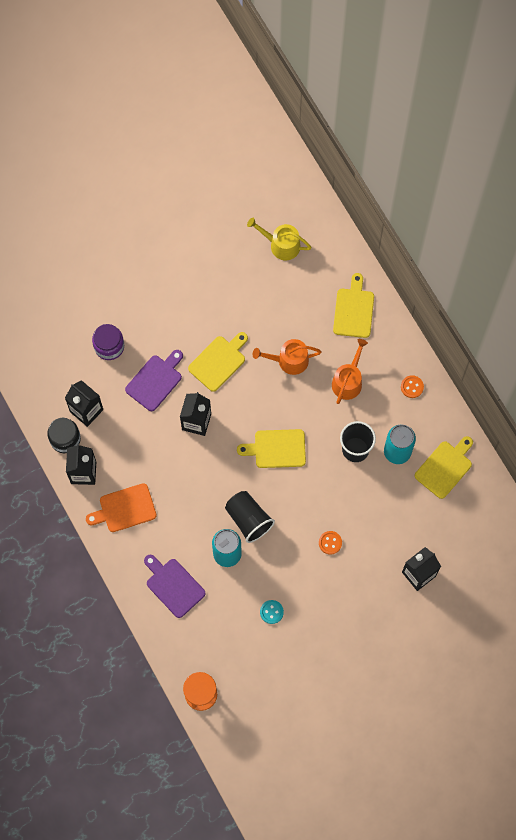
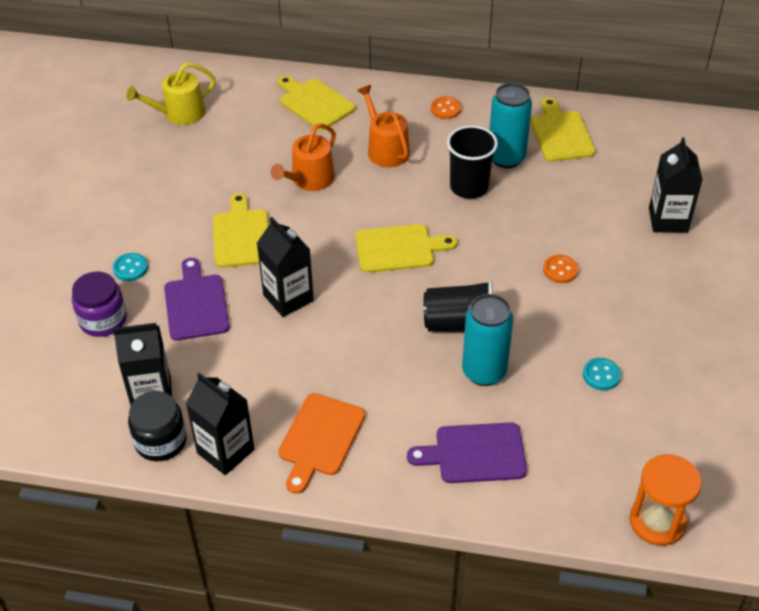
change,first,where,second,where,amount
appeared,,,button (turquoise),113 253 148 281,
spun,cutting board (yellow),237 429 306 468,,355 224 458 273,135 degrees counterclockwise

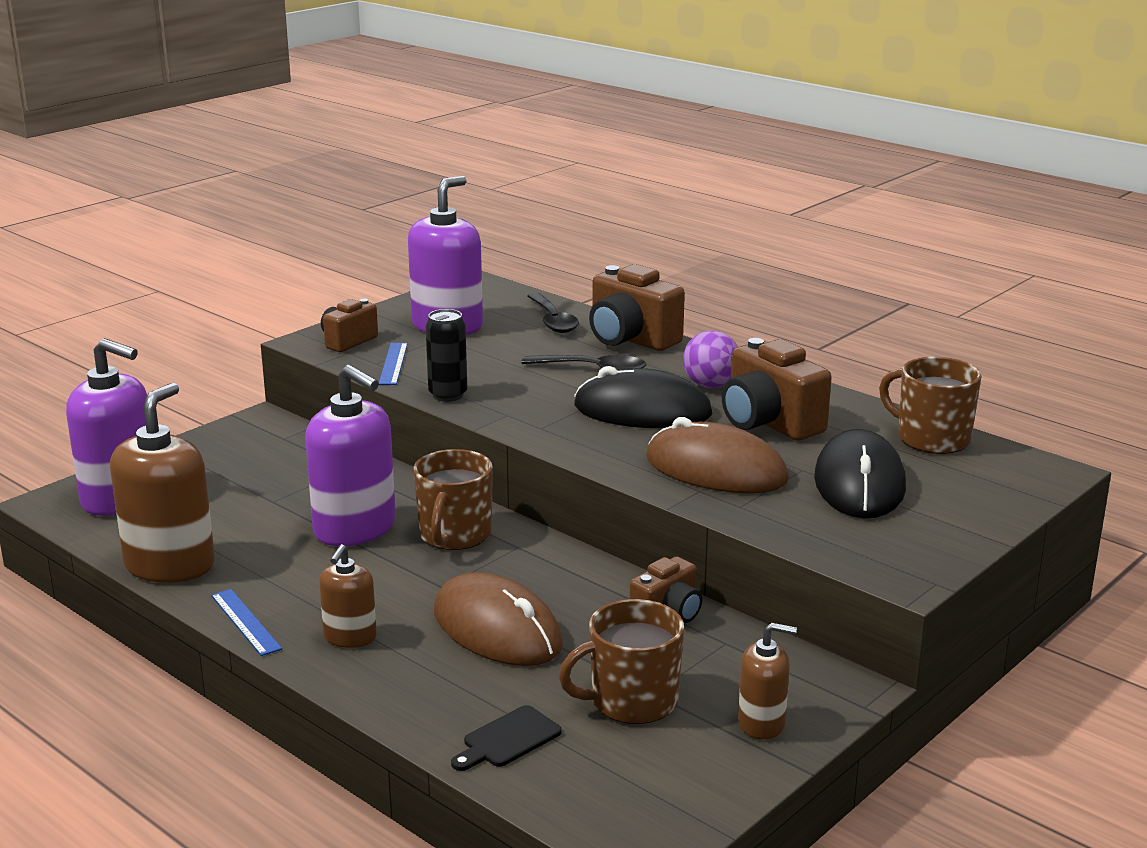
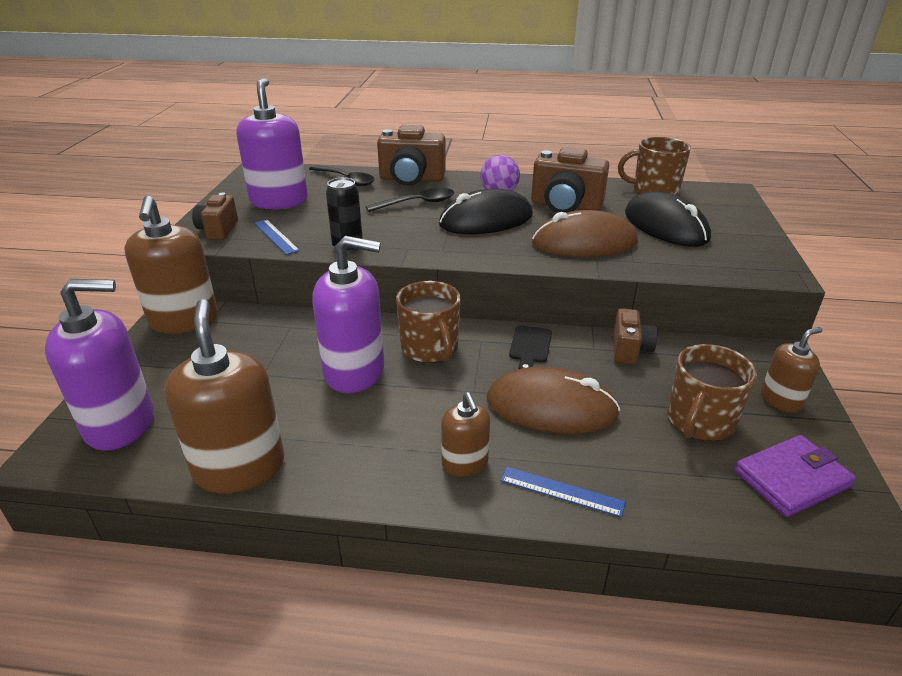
change,first,where,second,where,amount
appeared,,,soap dispenser (brown),125 196 218 334,
relocated,ruler (blue),211 589 282 656,,501 467 626 517,
relocated,cutting board (black),451 705 562 771,,509 325 552 369,
appeared,,,wallet (purple),734 435 856 517,

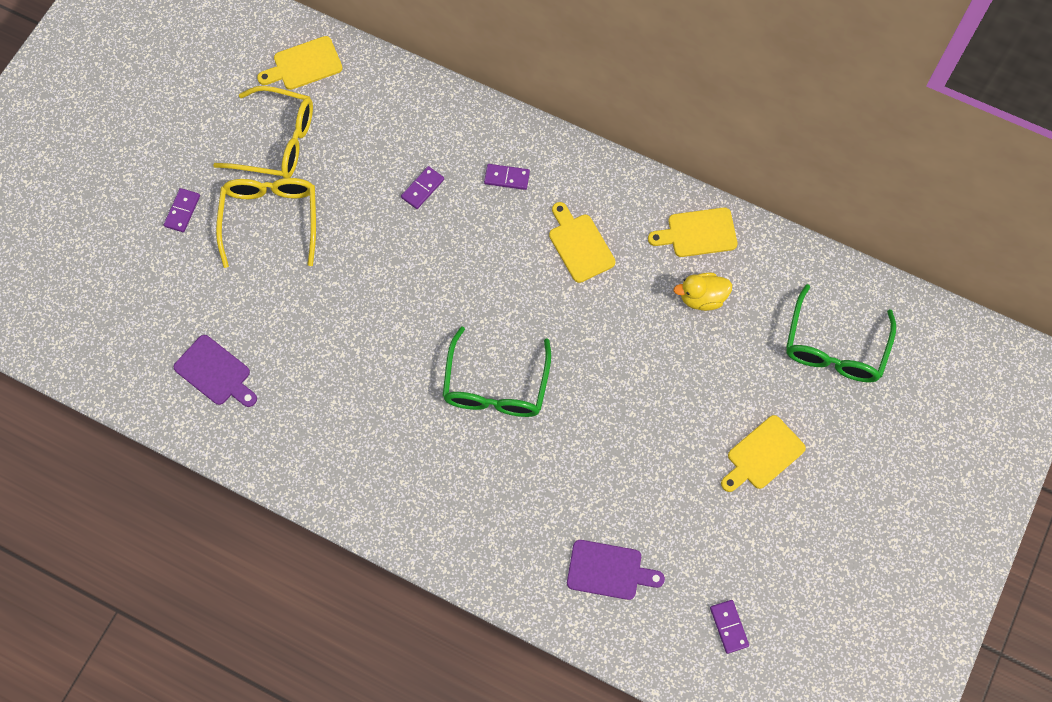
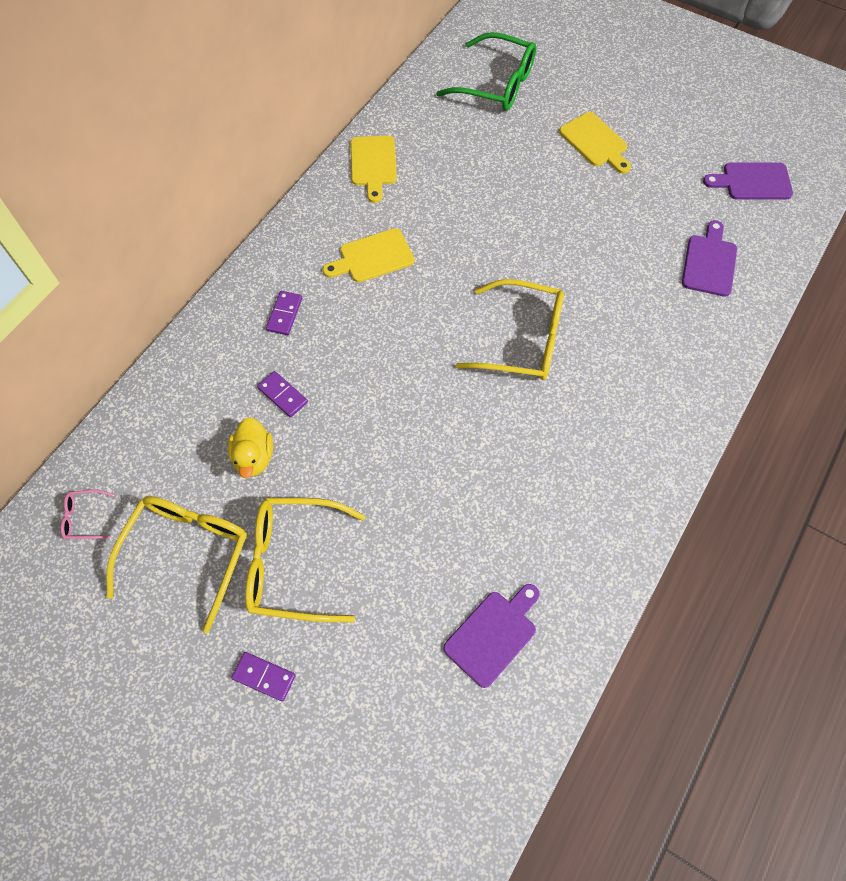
change,first,where,second,where,amount
exchanged,cutting board (yellow),257 36 343 90,glasses (pink),61 490 115 539,
relocated,duck (yellow),674 272 732 311,,228 417 273 478,
colour,glasses (green),442 326 551 417,glasses (yellow),455 279 564 380,
exchanged,domino (purple),710 600 749 654,cutting board (purple),703 163 793 200,

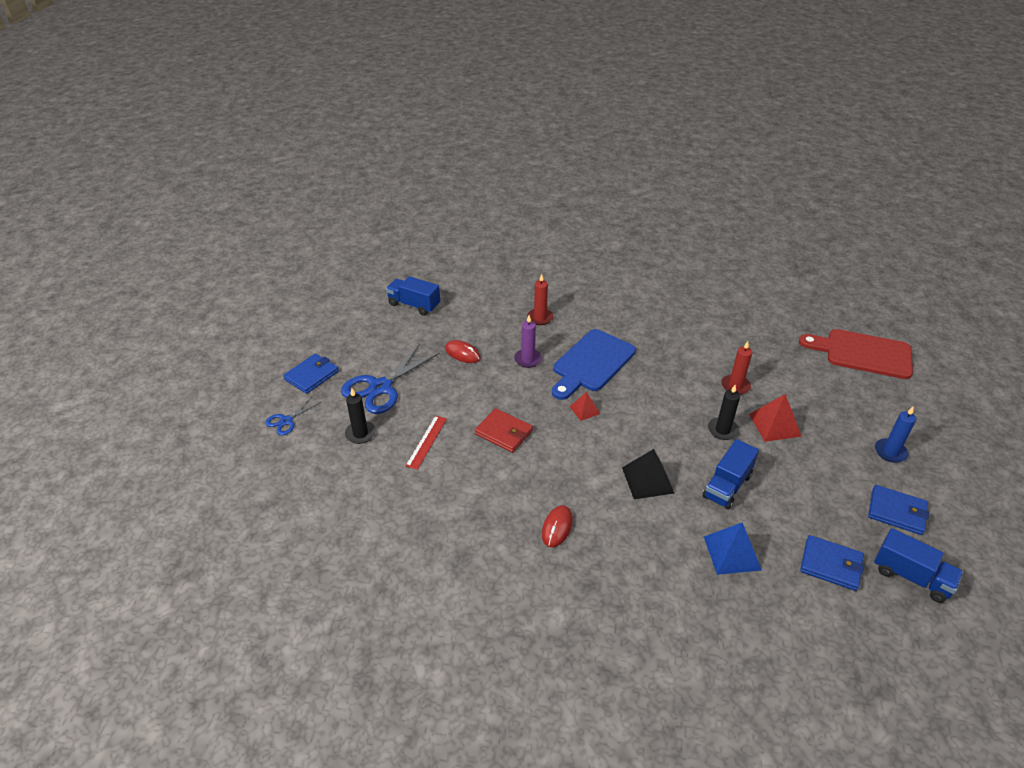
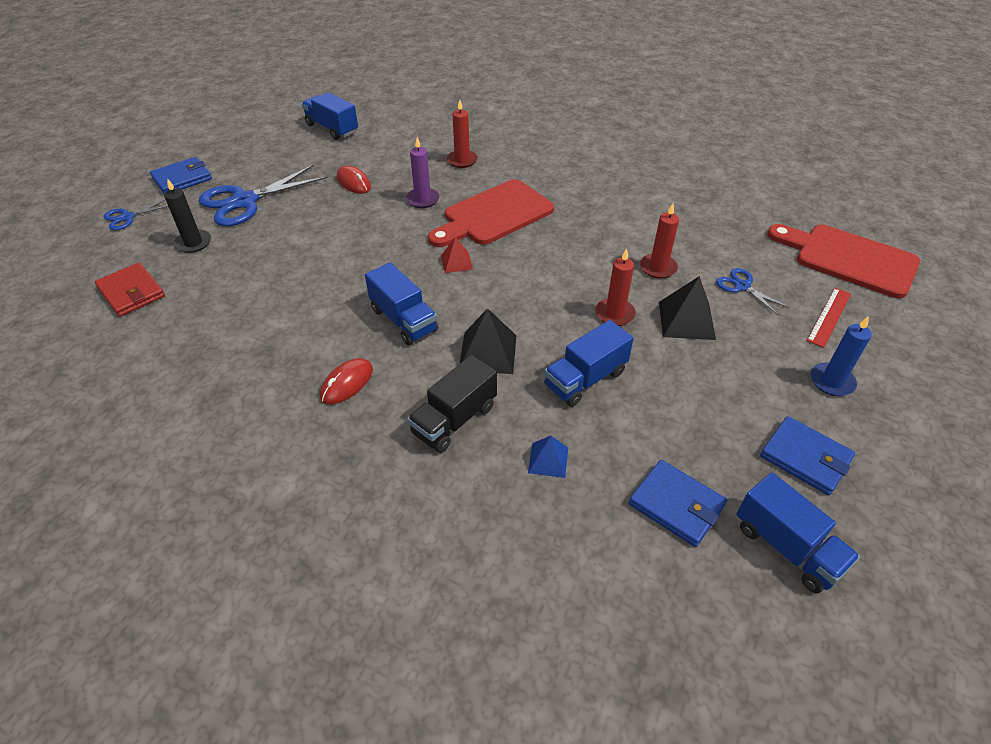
change,first,where,second,where,amount
relocated,wallet (red),475 408 533 453,,95 262 165 317,
appeared,,,truck (blue),365 262 438 345,
appeared,,,truck (black),407 355 497 453,
colour,cutting board (blue),552 329 636 400,cutting board (red),428 179 554 247,
size,pyramid (blue),704 522 762 575,,528 436 568 478,x0.60
colour,candle (black),708 385 740 440,candle (red),595 248 636 326,
colour,pyramid (red),749 394 802 442,pyramid (black),659 276 716 340,
appeared,,,scissors (blue),716 268 790 315,
relocated,ruler (red),406 416 447 470,,807 288 851 348,

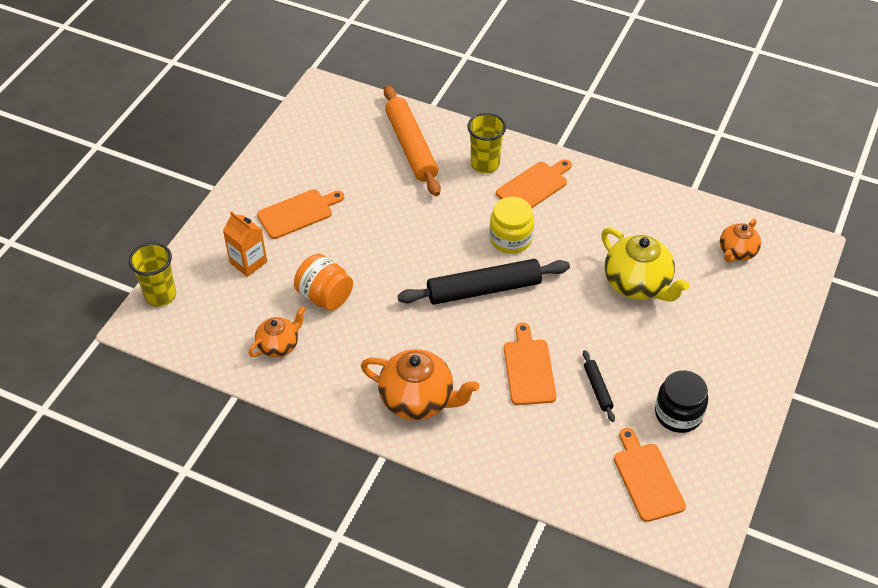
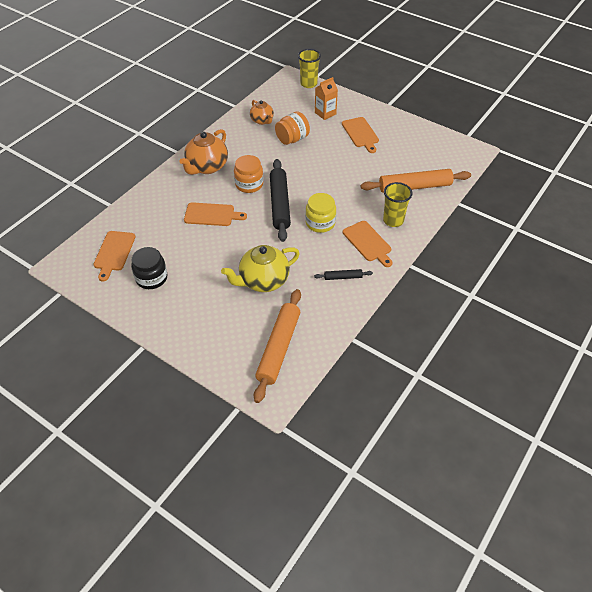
change,first,where,second,where,amount
spun,cutting board (orange),614 428 686 522,,93 231 136 281,105 degrees clockwise
appeared,,,jar (orange),234 155 263 193,
exchanged,teapot (orange),720 219 761 262,rolling pin (orange),254 289 301 403,
relocated,rolling pin (black),583 350 615 422,,314 269 373 280,

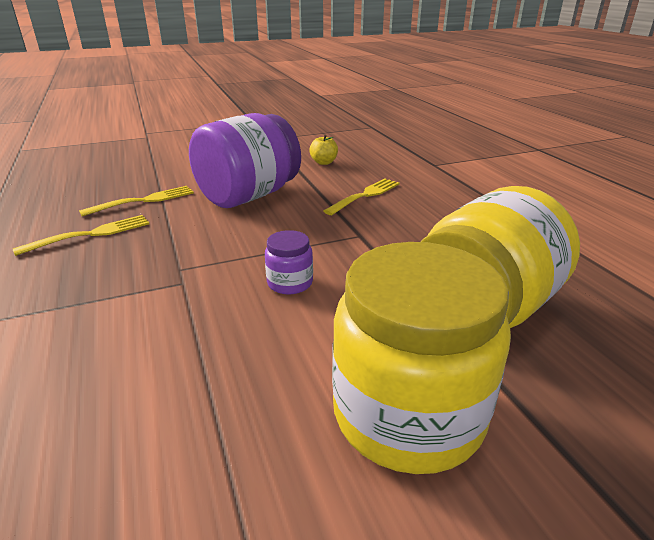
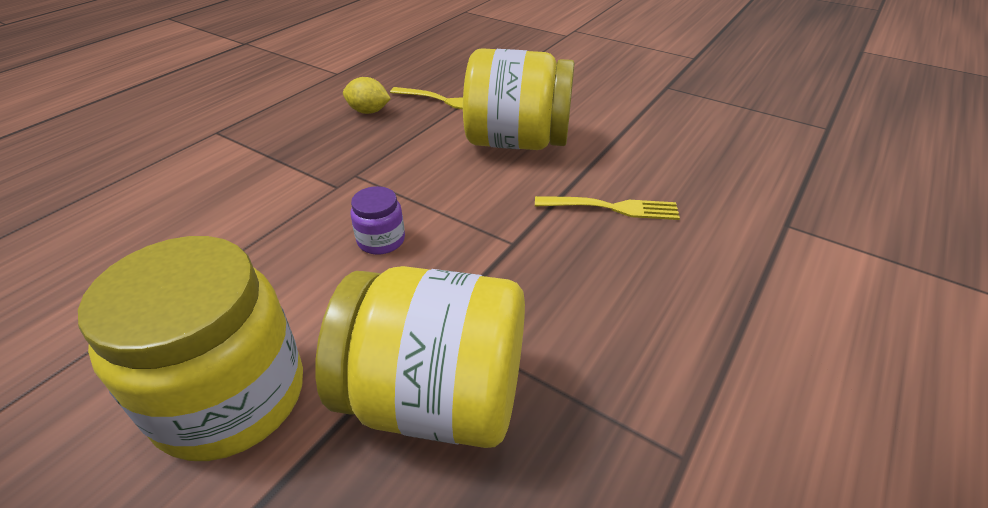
change,first,where,second,where,amount
exchanged,fork (yellow),13 215 149 256,lemon (yellow),343 77 391 114,
colour,jar (purple),189 113 301 208,jar (yellow),463 48 575 150,
missing,apple (yellow),309 135 338 165,,,

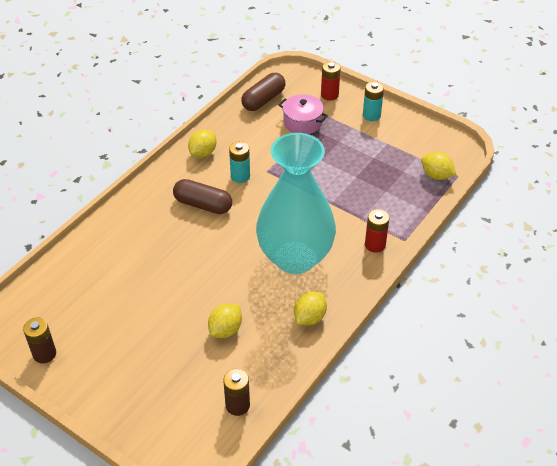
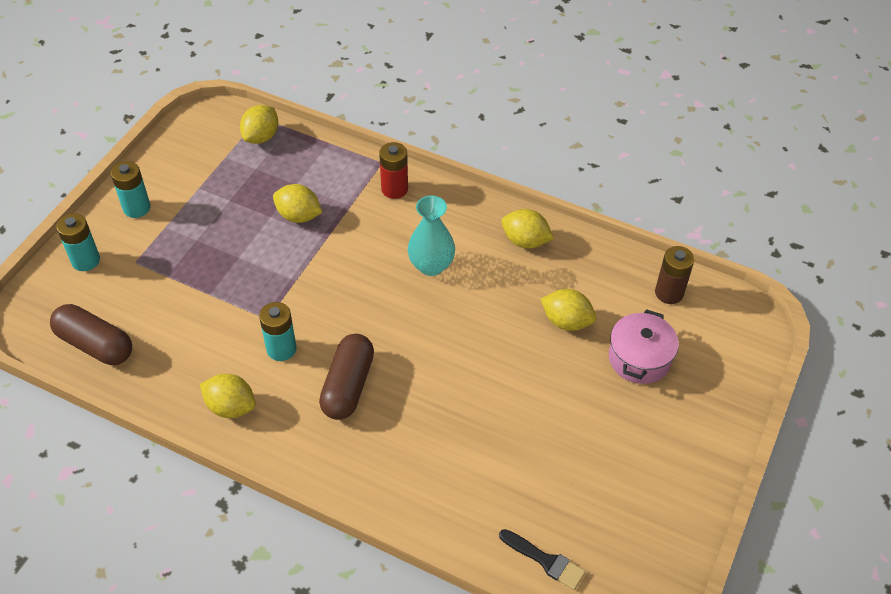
change,first,where,second,where,amount
colour,battery (red),321 61 341 101,battery (turquoise),56 213 100 271,
appeared,,,lemon (yellow),273 184 322 223,
size,vase (turquoise),256 133 336 274,,408 196 455 276,x0.46
appeared,,,brush (black),499 529 586 590,
relocated,pot (pink),279 94 328 134,,609 309 679 384,
missing,battery (brown),23 317 56 363,,,

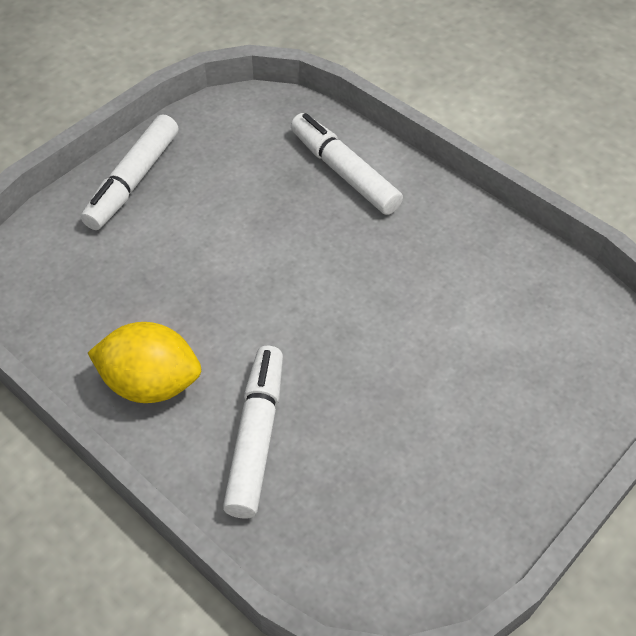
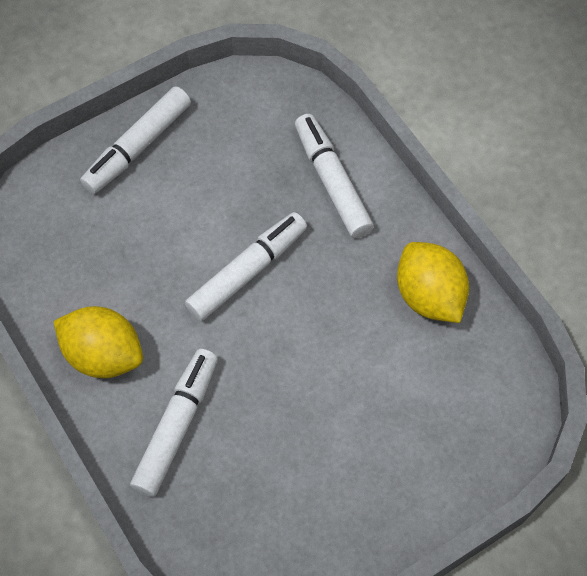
change,first,where,second,where,amount
appeared,,,marker (white),185 212 307 321,
appeared,,,lemon (yellow),397 242 469 323,

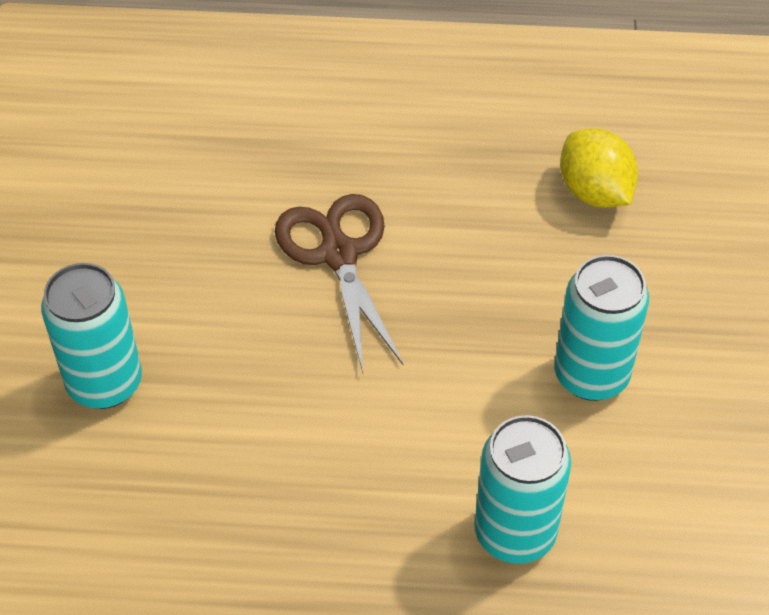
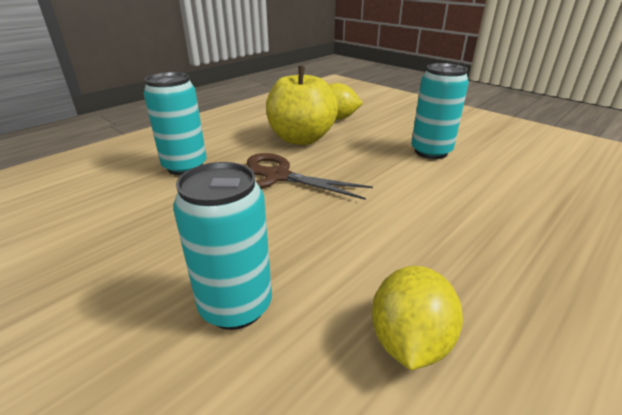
change,first,where,second,where,amount
relocated,can (turquoise),475 415 571 564,,143 72 207 175,
appeared,,,apple (yellow),266 66 338 145,
appeared,,,lemon (yellow),372 266 463 370,

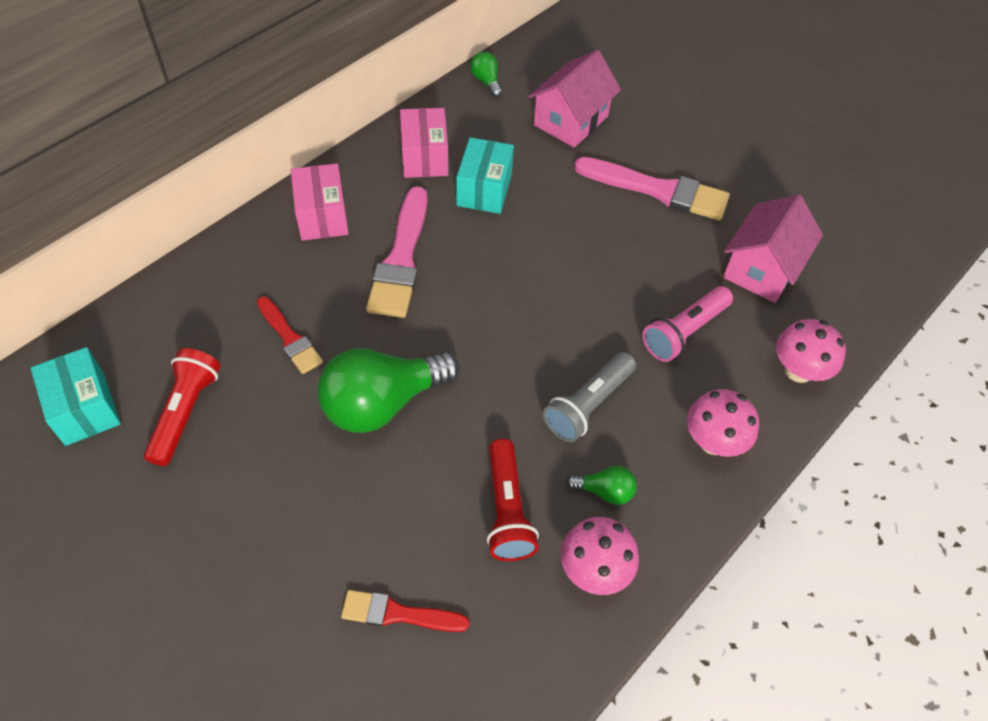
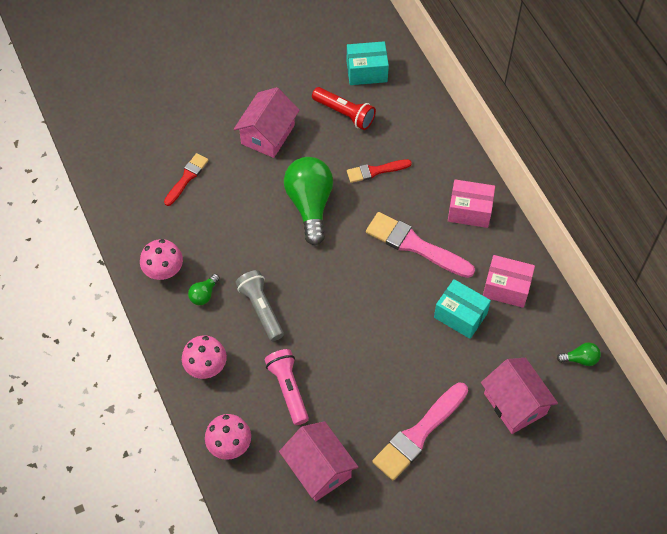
change,first,where,second,where,amount
appeared,,,house (pink),234 87 300 158,
missing,flashlight (red),487 439 539 561,,,

